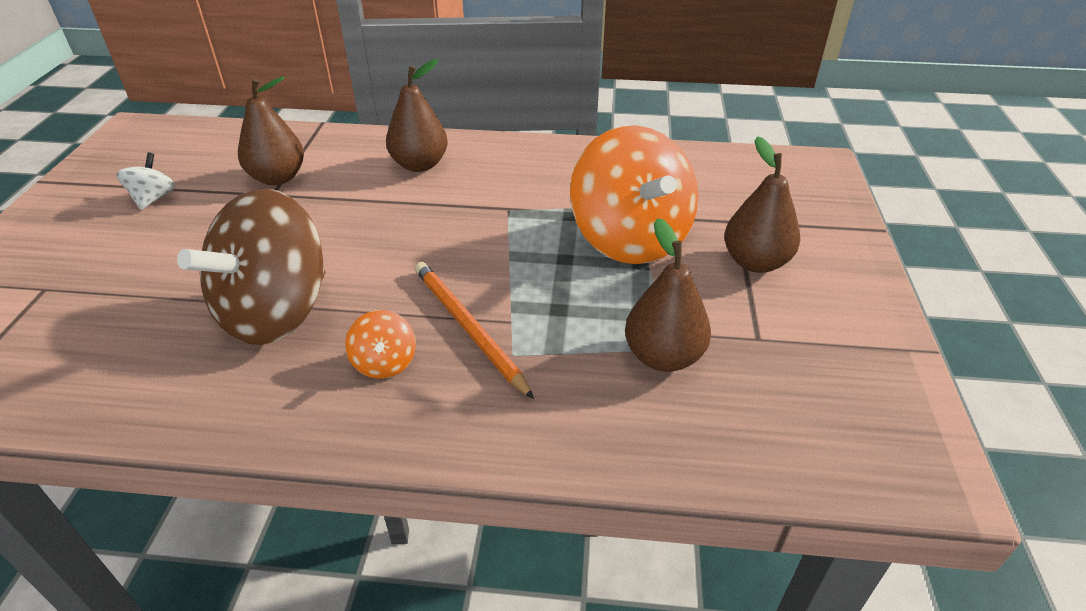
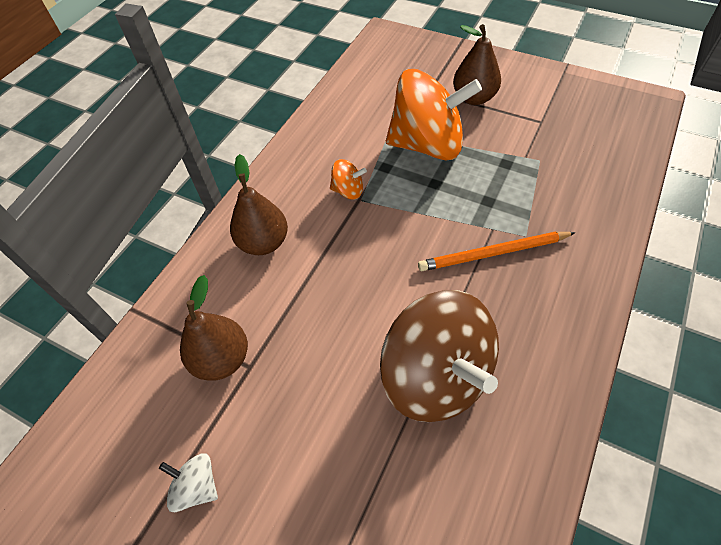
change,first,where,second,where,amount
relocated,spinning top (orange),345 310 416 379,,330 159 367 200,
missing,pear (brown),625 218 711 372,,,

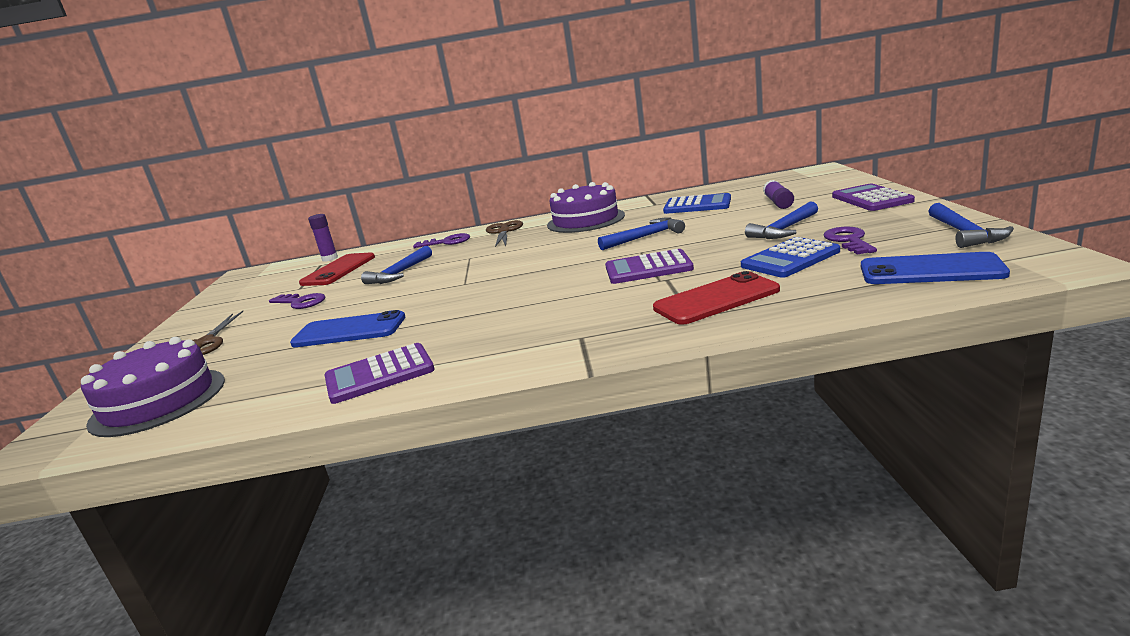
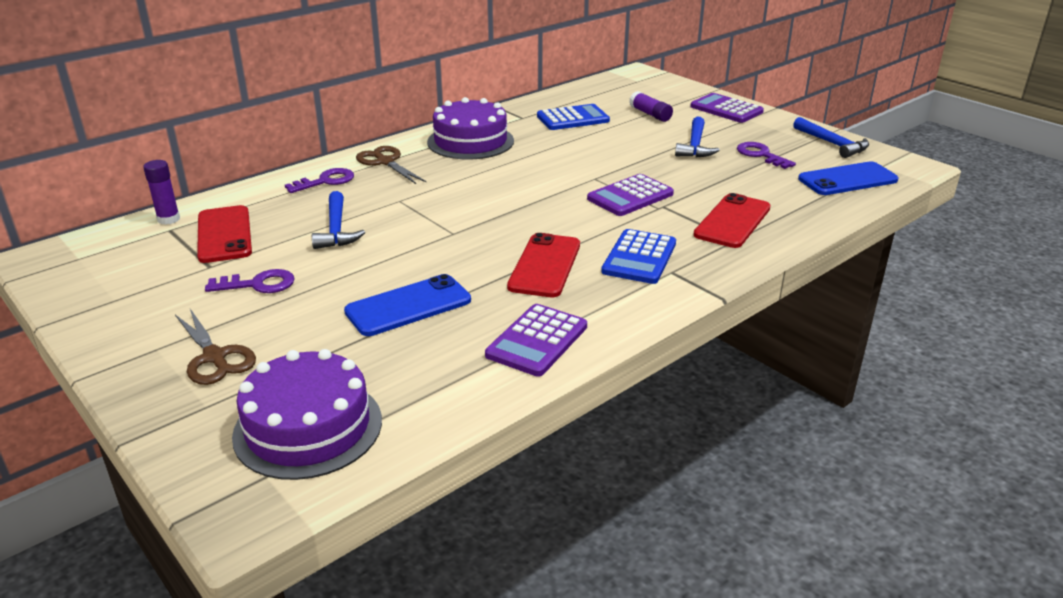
change,first,where,second,where,amount
appeared,,,phone (red),507 233 580 297,
relocated,calculator (blue),741 237 840 278,,601 229 676 284,
missing,hammer (blue),598 218 685 250,,,

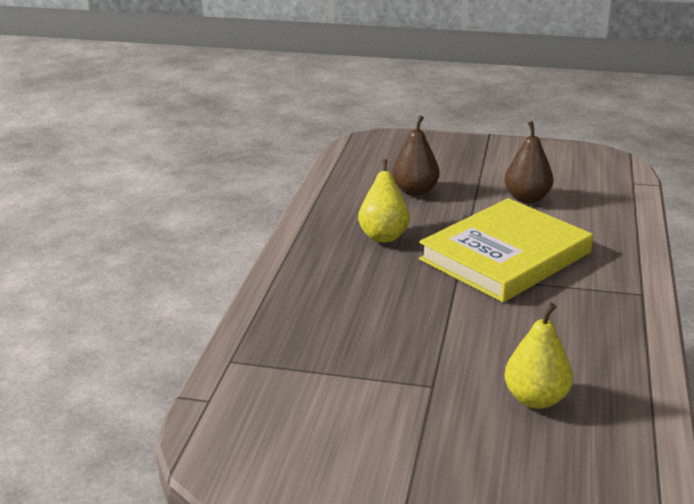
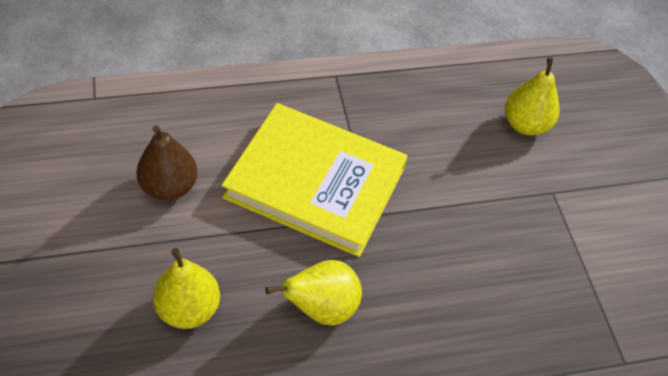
change,first,where,second,where,amount
colour,pear (brown),392 115 439 196,pear (yellow),153 248 220 329,

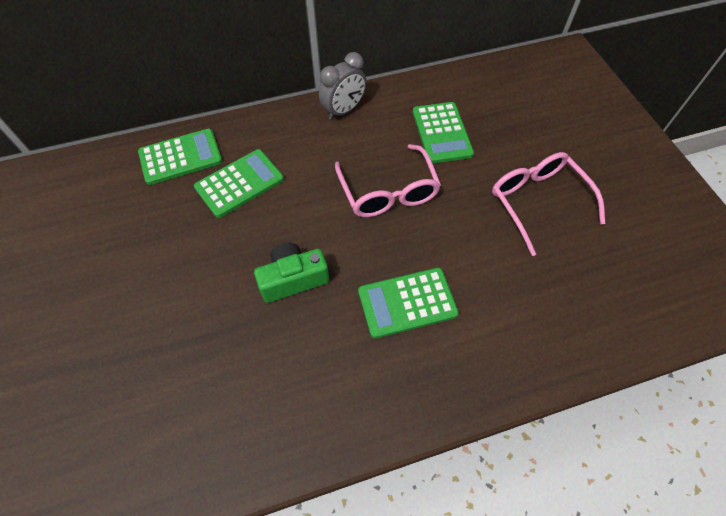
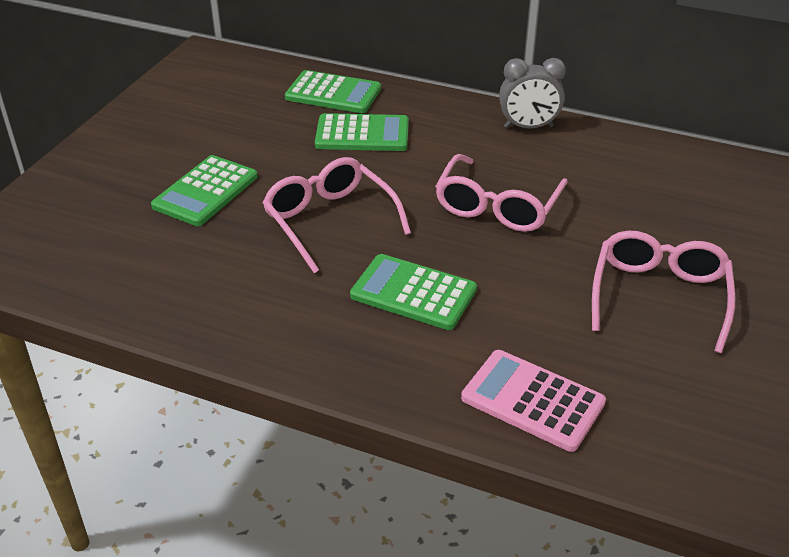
change,first,where,second,where,amount
relocated,calculator (green),413 102 474 164,,151 155 258 226,
exchanged,camera (green),254 243 329 303,glasses (pink),263 157 411 273,
appeared,,,calculator (pink),461 350 606 452,

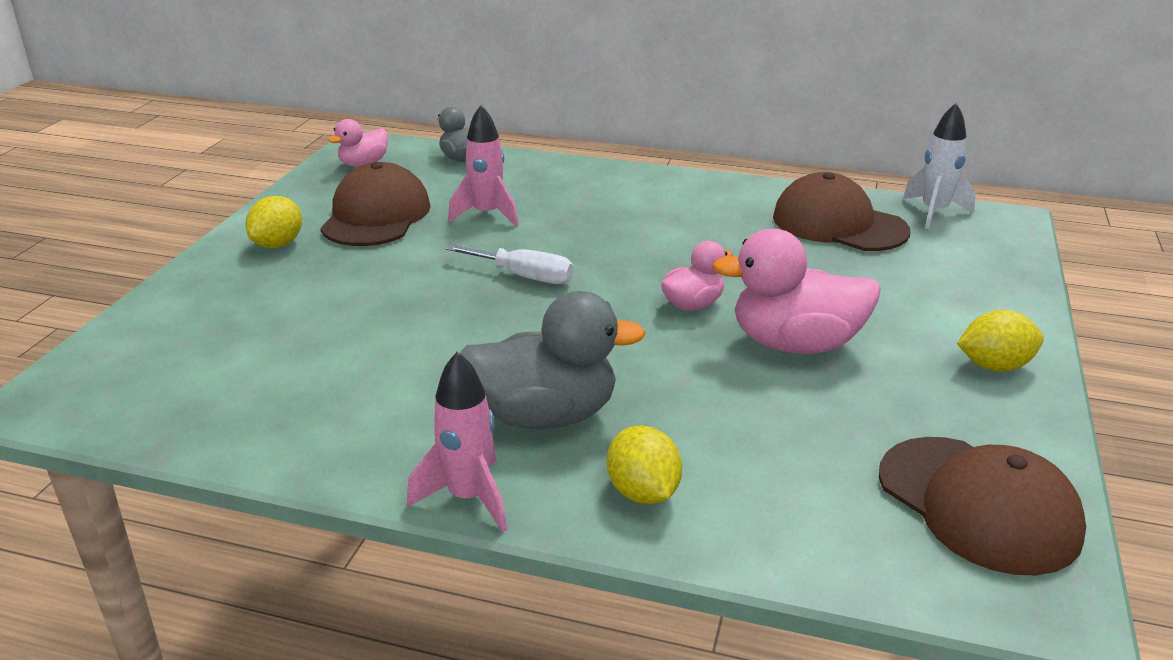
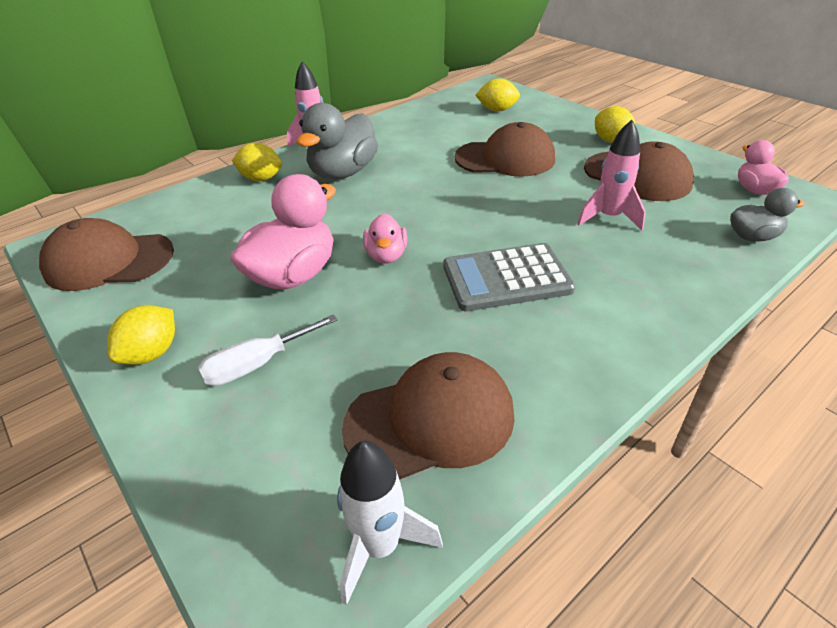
change,first,where,second,where,amount
relocated,screwdriver (white),445 245 573 284,,198 314 338 386,
appeared,,,calculator (grey),443 243 575 311,
appeared,,,cap (brown),454 122 555 177,
appeared,,,lemon (yellow),475 78 520 112,

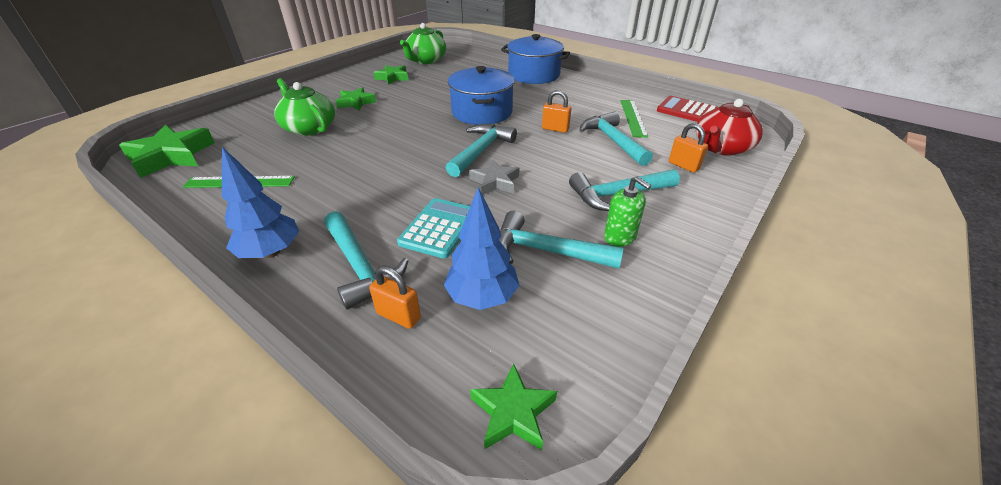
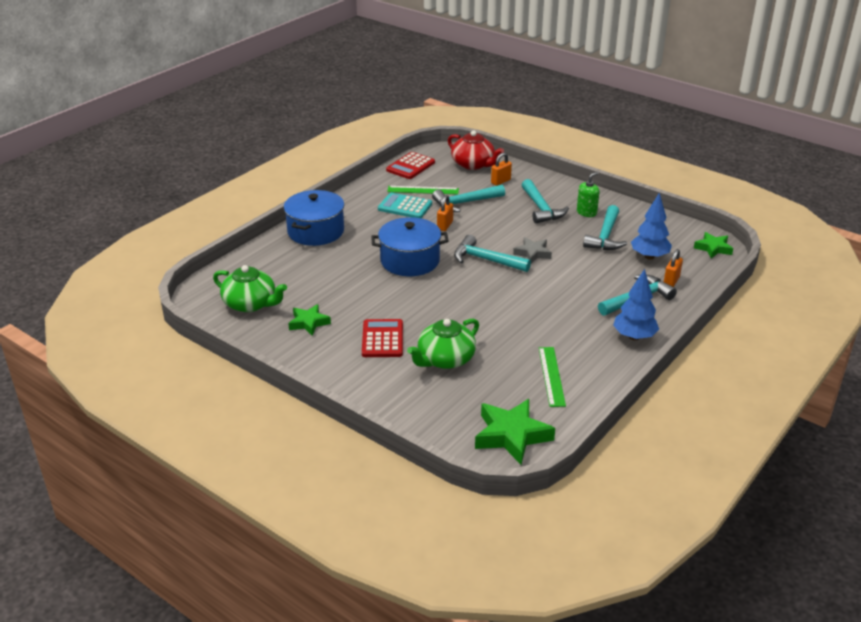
change,first,where,second,where,amount
exchanged,star (green),336 87 376 111,calculator (red),362 319 403 357,
relocated,calculator (turquoise),397 198 470 258,,378 193 432 218,

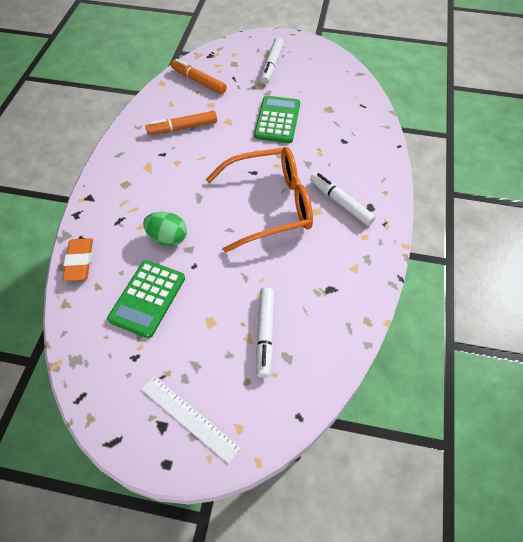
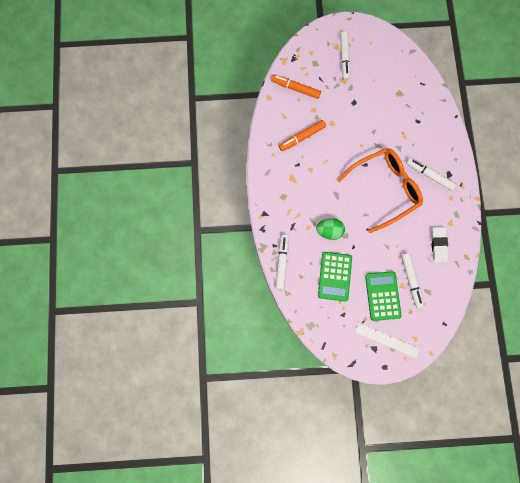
change,first,where,second,where,amount
exchanged,eraser (orange),62 238 93 281,marker (white),275 235 288 290,
relocated,calculator (green),254 96 300 143,,365 271 402 321,
appeared,,,eraser (white),431 227 449 263,

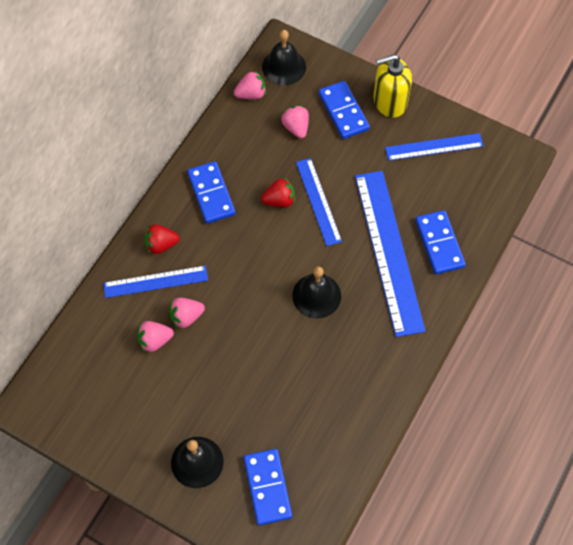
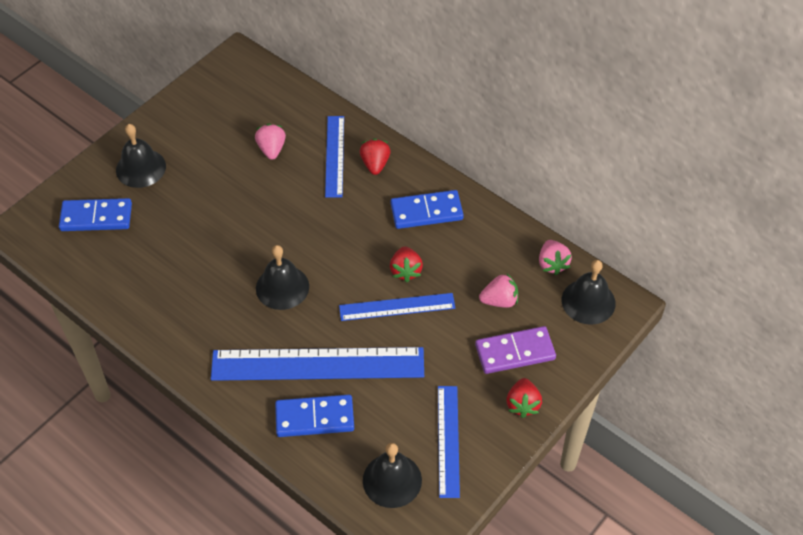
change,first,where,second,where,amount
appeared,,,bell (black),363 443 422 508,
colour,domino (blue),318 81 370 139,domino (purple),475 326 556 374,
exchanged,soap dispenser (yellow),374 54 412 118,strawberry (red),506 378 542 418,
missing,strawberry (pink),169 298 205 329,,,

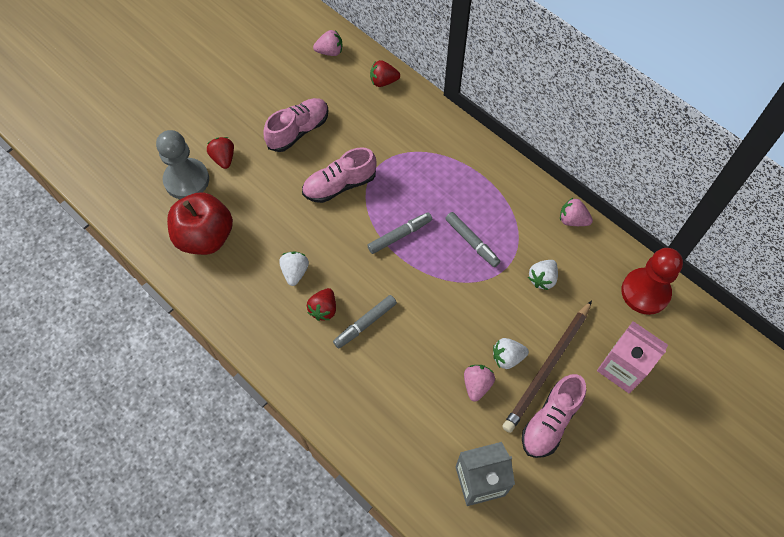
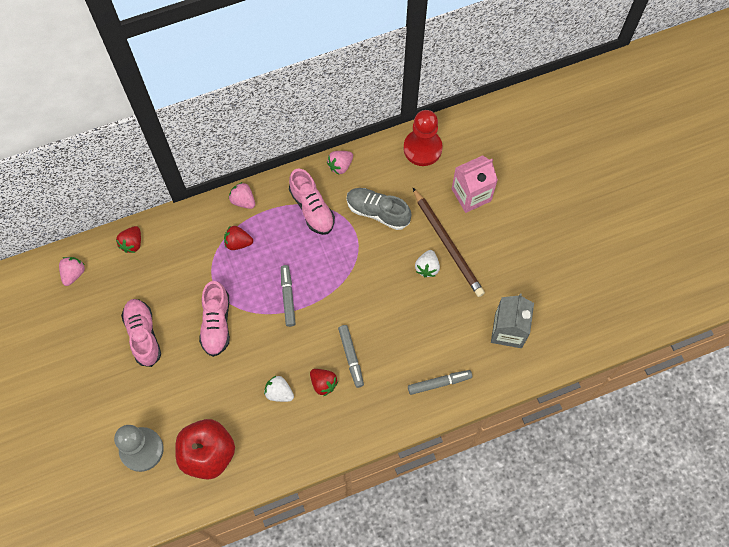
change,first,where,second,where,amount
relocated,strawberry (red),207 137 234 169,,224 226 253 250,
relocated,strawberry (pink),464 365 495 402,,229 182 255 209,
relocated,shoe (pink),522 374 586 458,,289 169 335 235,
exchanged,strawberry (white),528 260 558 290,shoe (grey),347 188 412 230,
relocated,marker (grey),445 212 500 267,,408 370 472 395,

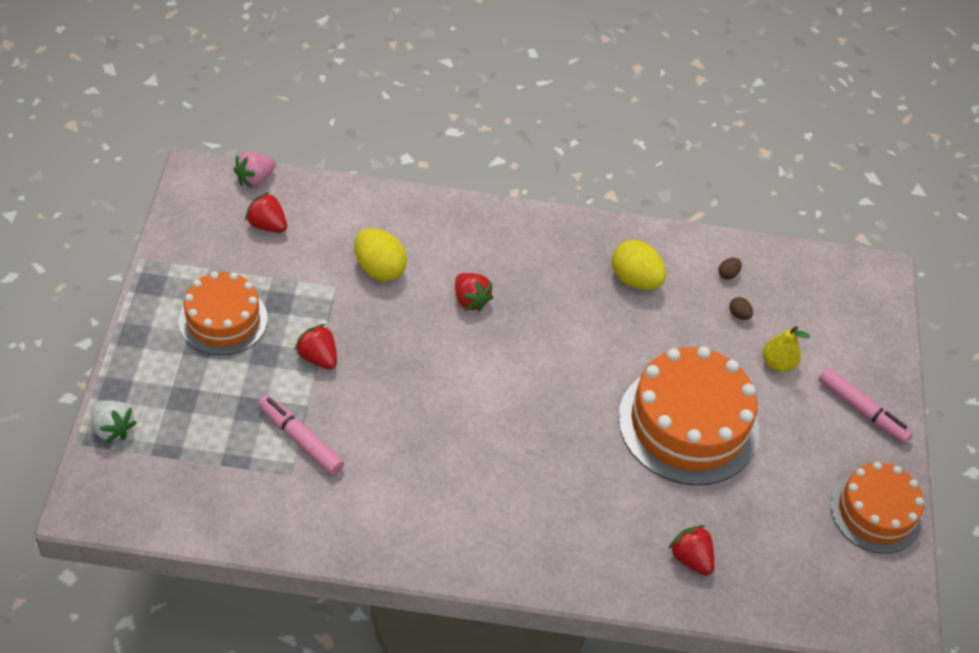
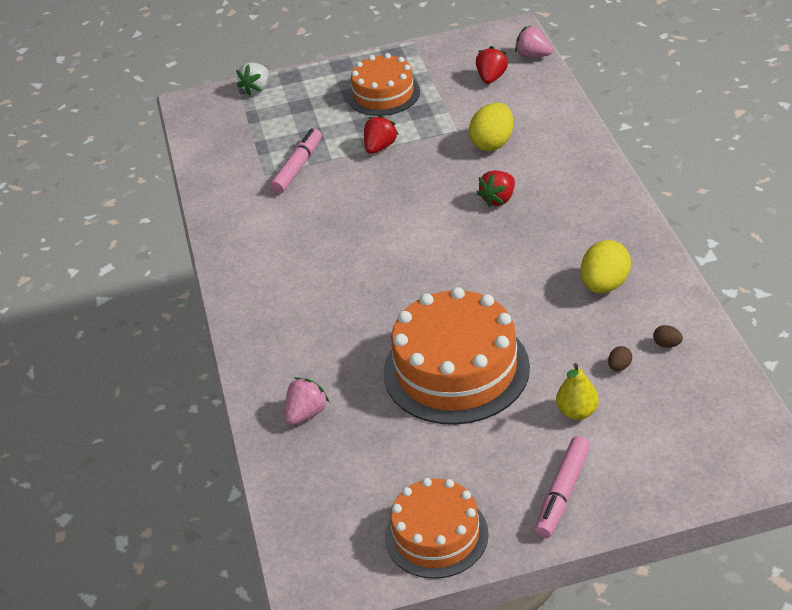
change,first,where,second,where,amount
colour,strawberry (red),669 525 715 576,strawberry (pink),284 377 329 425,

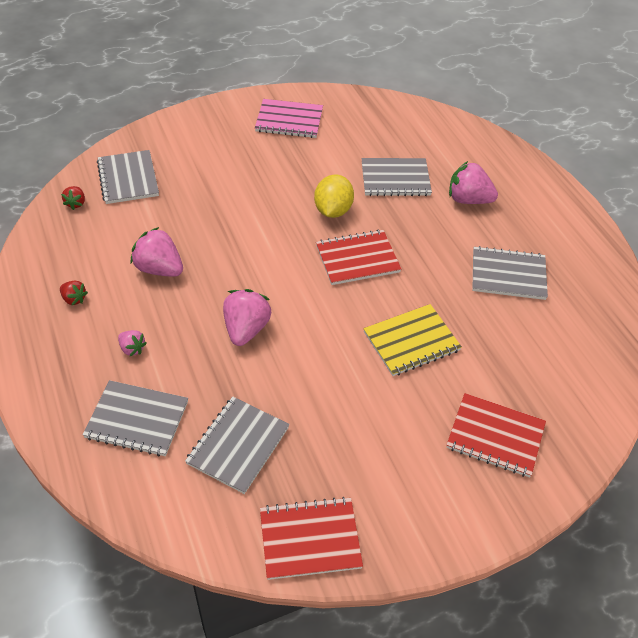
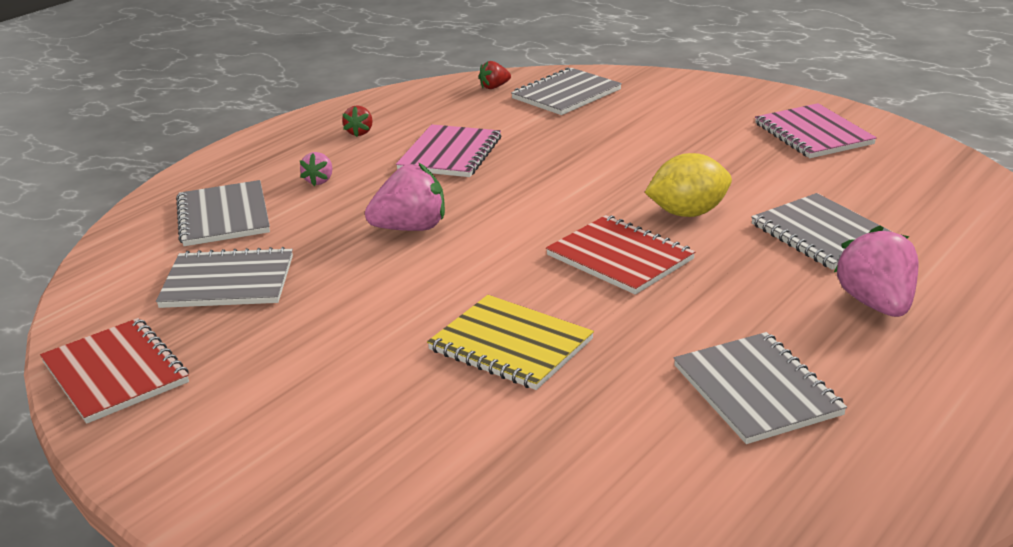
change,first,where,second,where,amount
exchanged,strawberry (pink),131 227 183 277,notebook (pink),396 124 501 177,
missing,notebook (red),446 393 546 478,,,

